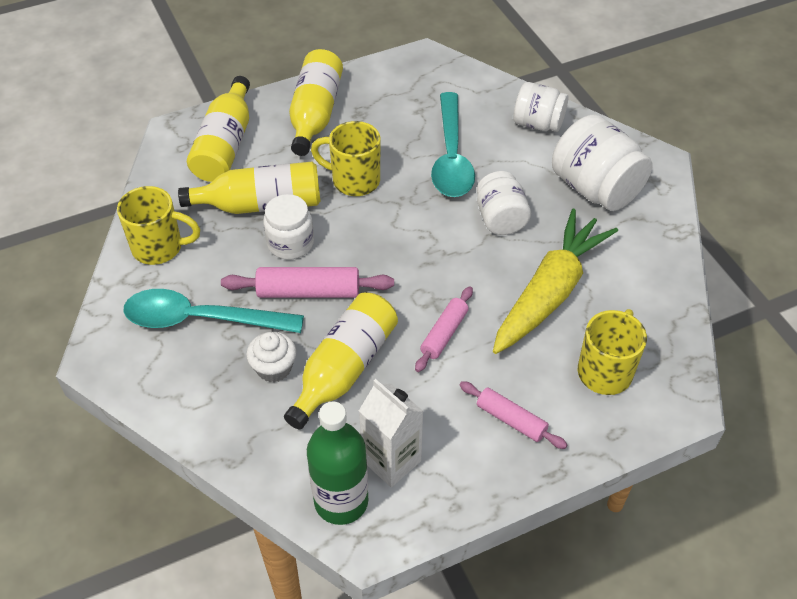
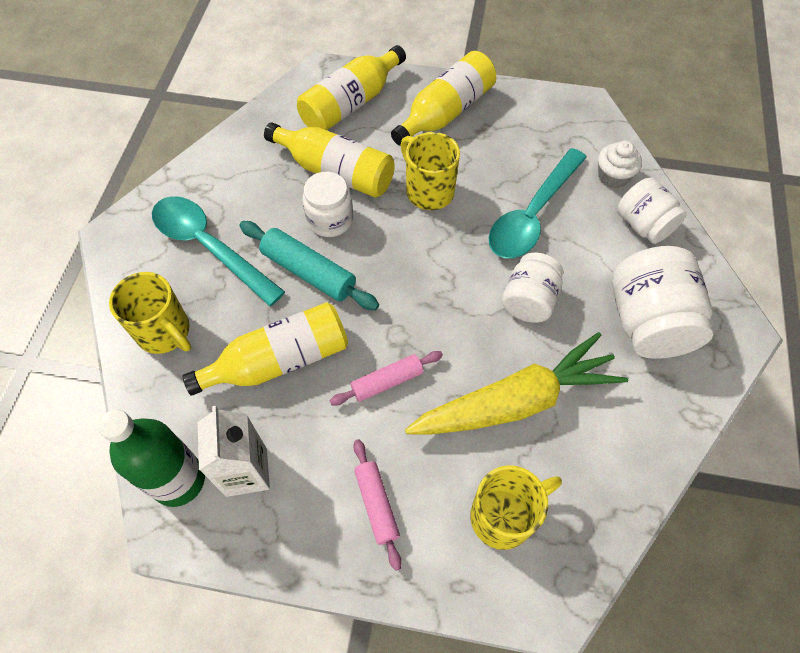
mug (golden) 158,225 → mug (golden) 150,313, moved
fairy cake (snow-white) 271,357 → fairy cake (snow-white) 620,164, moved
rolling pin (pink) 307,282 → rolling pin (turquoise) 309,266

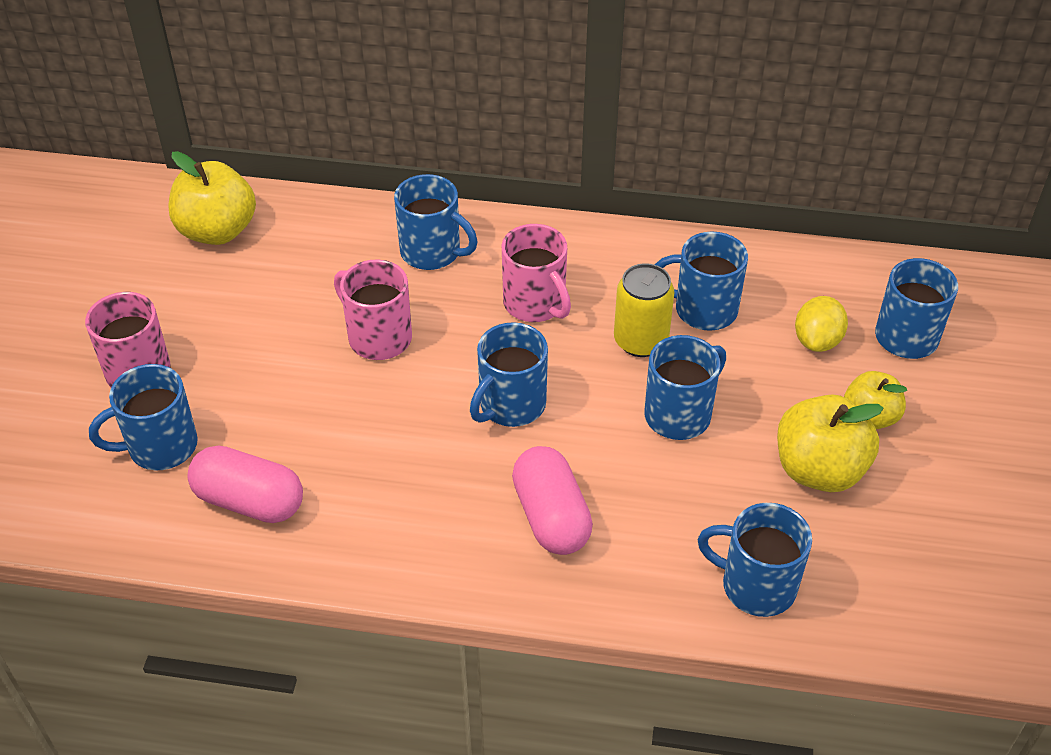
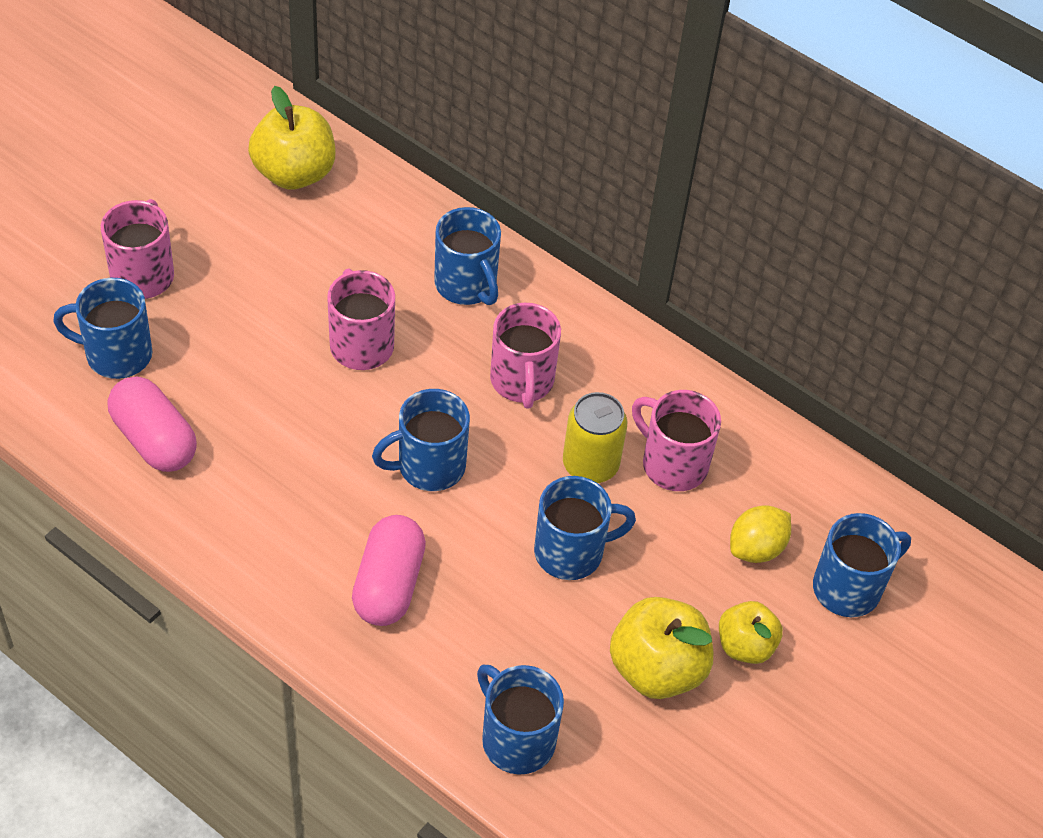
mug (royal blue) 701,281 → mug (pink) 676,440

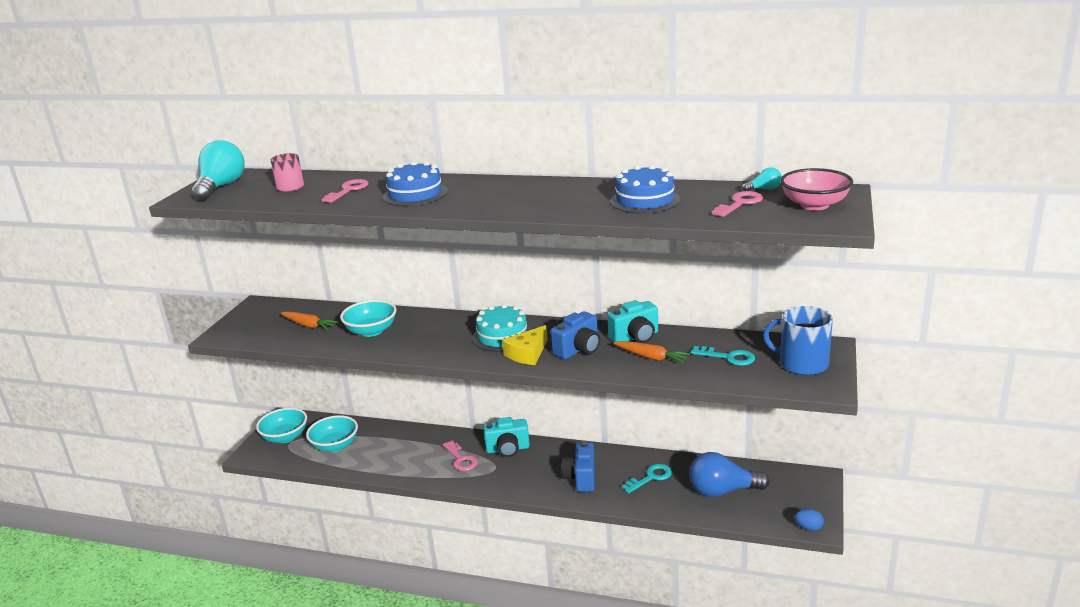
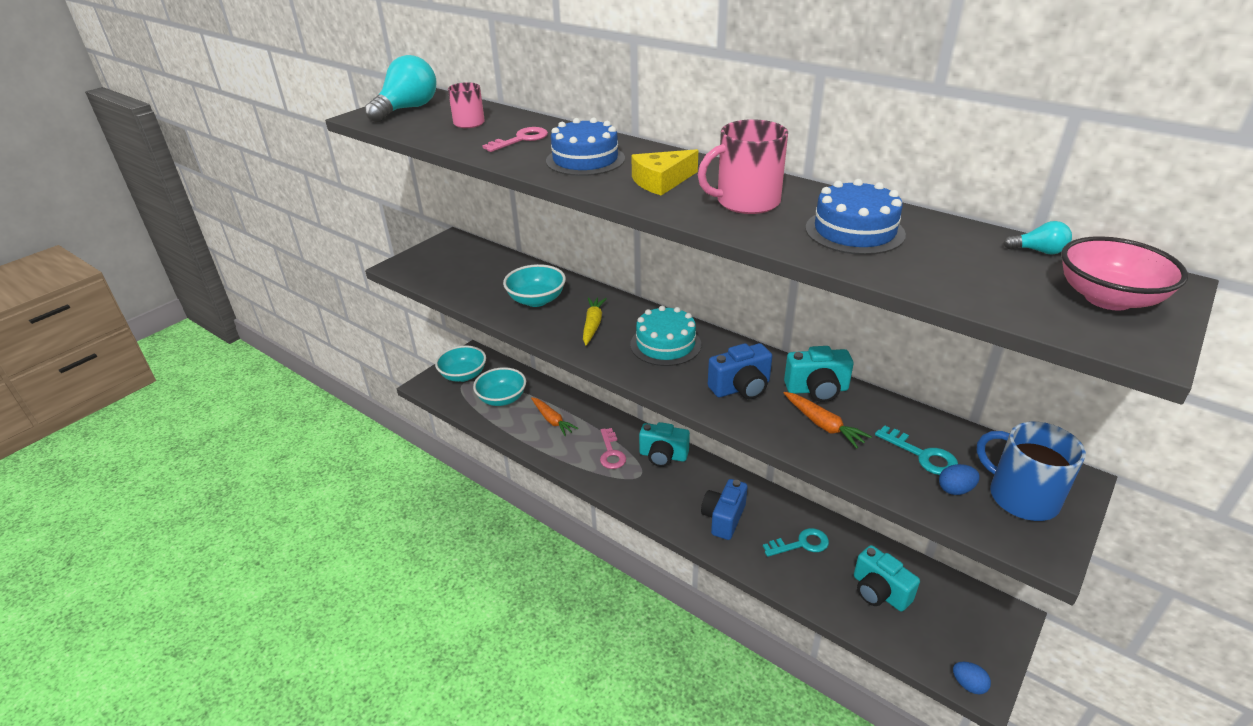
key (pink) 737,204 → -
- → toy carrot (golden) 595,321
- → mug (pink) 743,166
- → egg shape (royal blue) 959,479
toy carrot (orange) 309,320 → toy carrot (orange) 554,416, moved
cheese wedge (golden) 525,345 → cheese wedge (golden) 664,172, moved
lightbulb (royal blue) 729,474 → camera (turquoise) 887,578

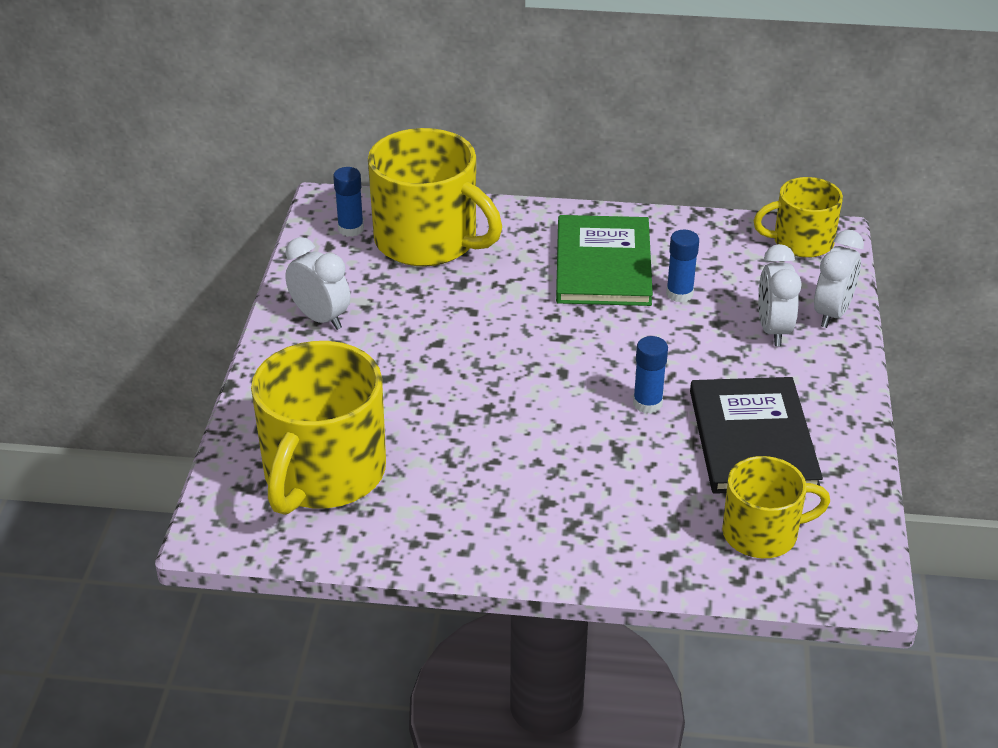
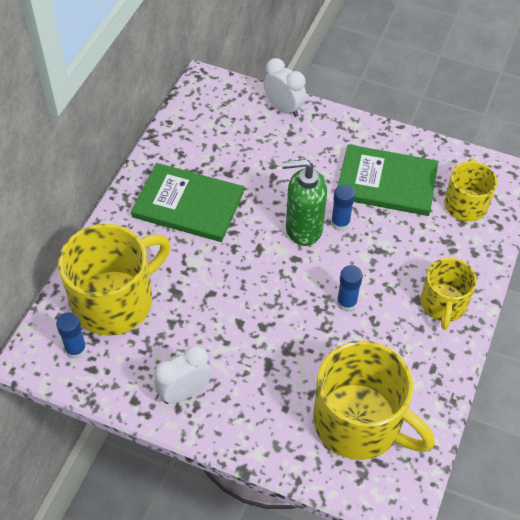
bedside clock (snow-white) 780,295 → -
- → pump bottle (leaf-green) 304,202
glue (royal blue) 682,266 → glue (royal blue) 350,288, moved
mug (golden) 798,217 → mug (golden) 449,294, moved
book (ebony) 756,435 → book (leaf-green) 388,180

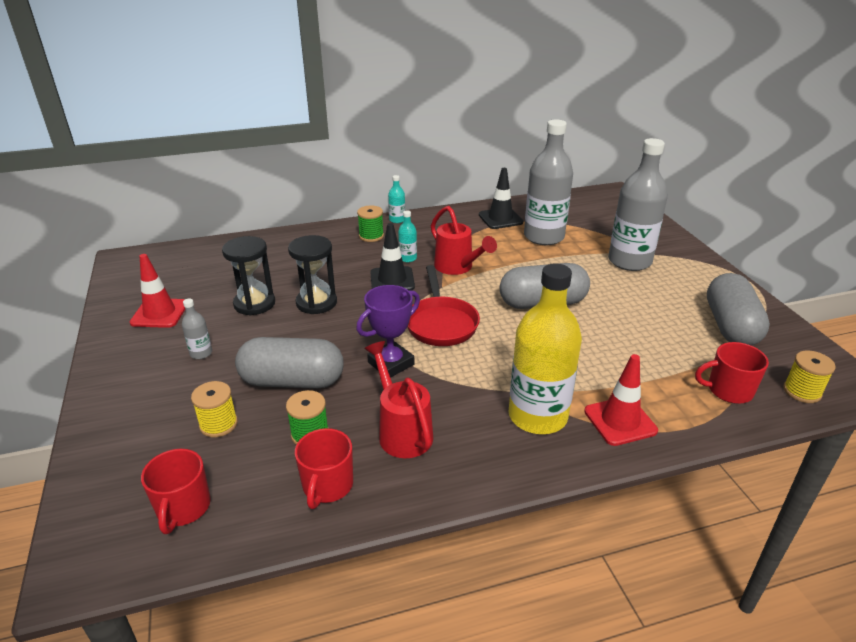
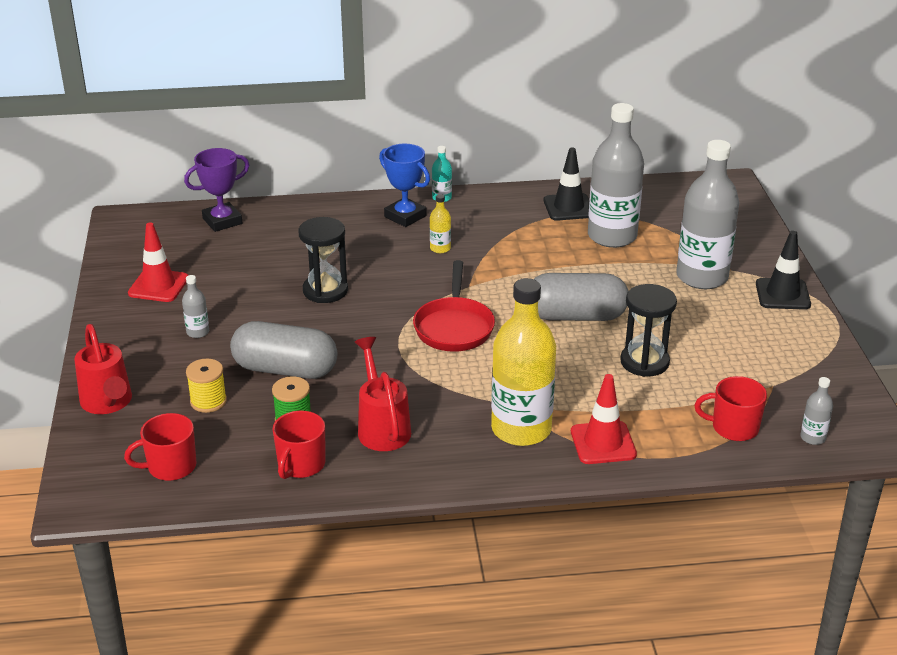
pill (gray) 738,309 → -
sand timer (ebony) 248,275 → sand timer (ebony) 648,330, moved
award cup (royal purple) 388,331 → award cup (royal purple) 216,190, moved
road cone (ebony) 392,257 → road cone (ebony) 783,270, moved
watering can (scarlet) 464,240 → watering can (scarlet) 103,369, moved
reel of thread (leaf-green) 370,223 → award cup (royal blue) 404,185
reel of thread (golden) 809,376 → bottle (gray) 816,411
bottle (turquoise) 407,236 → bottle (golden) 440,223
mug (scarlet) 176,491 → mug (scarlet) 160,447, 60 degrees clockwise

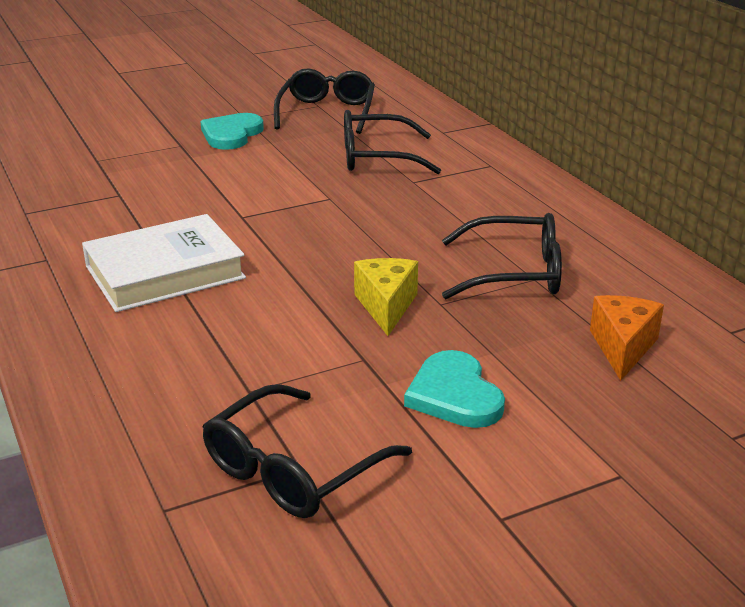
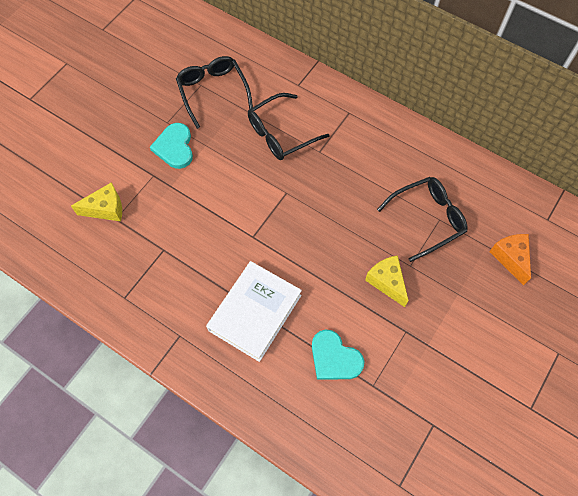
spectacles (ebony) 307,451 → -
- → cheese wedge (golden) 96,201
heart (turquoise) 454,389 → heart (turquoise) 338,354, moved

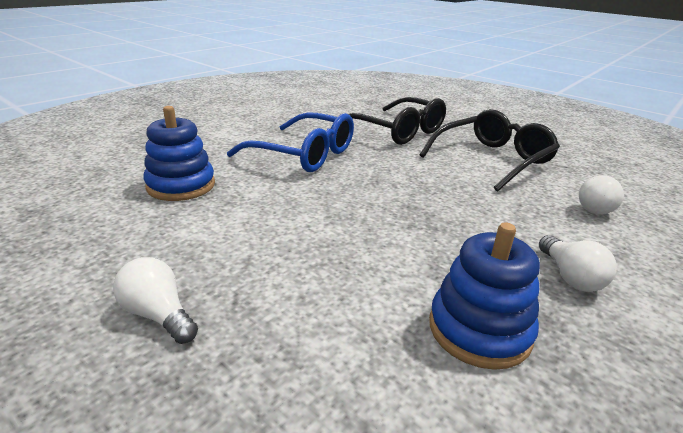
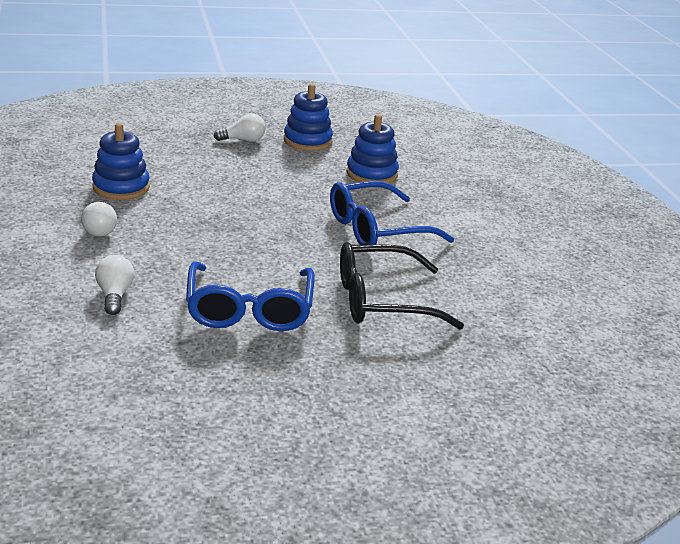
- → stacking toy (royal blue) 308,117
spectacles (ebony) 490,150 → spectacles (royal blue) 250,296
lightbulb (snow-white) 578,263 → lightbulb (snow-white) 99,219, 135 degrees counterclockwise

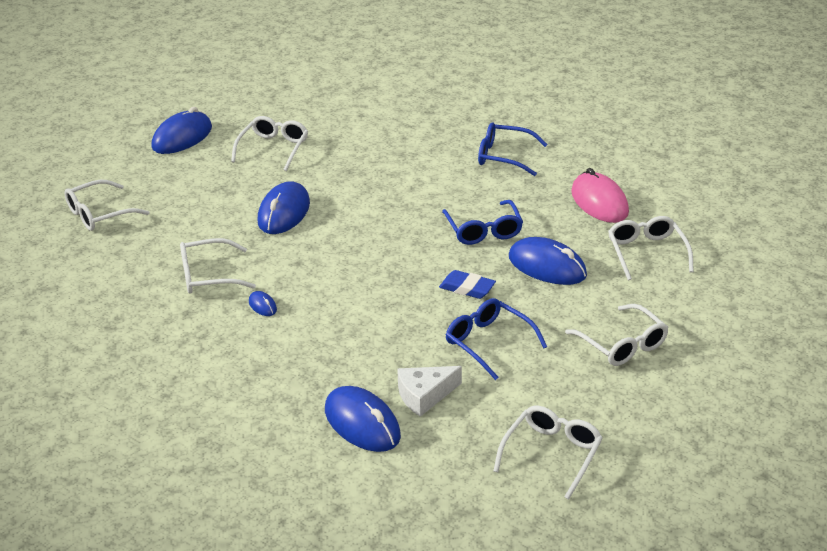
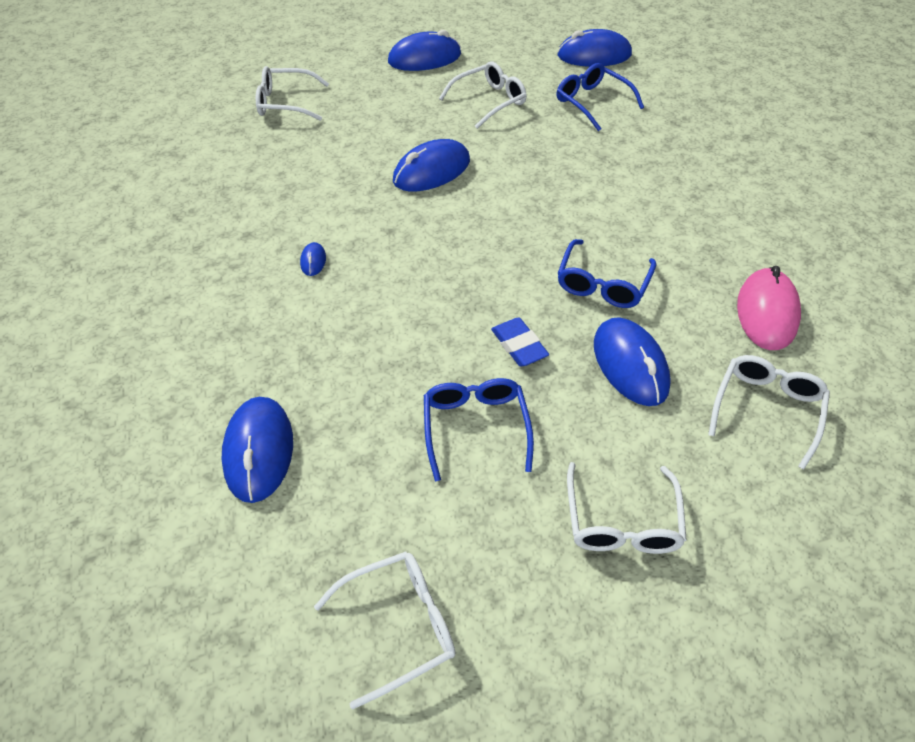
spectacles (snow-white) 218,266 → -
cheese wedge (snow-white) 429,391 → -
- → PC mouse (royal blue) 594,48
spectacles (royal blue) 513,149 → spectacles (royal blue) 600,97, moved

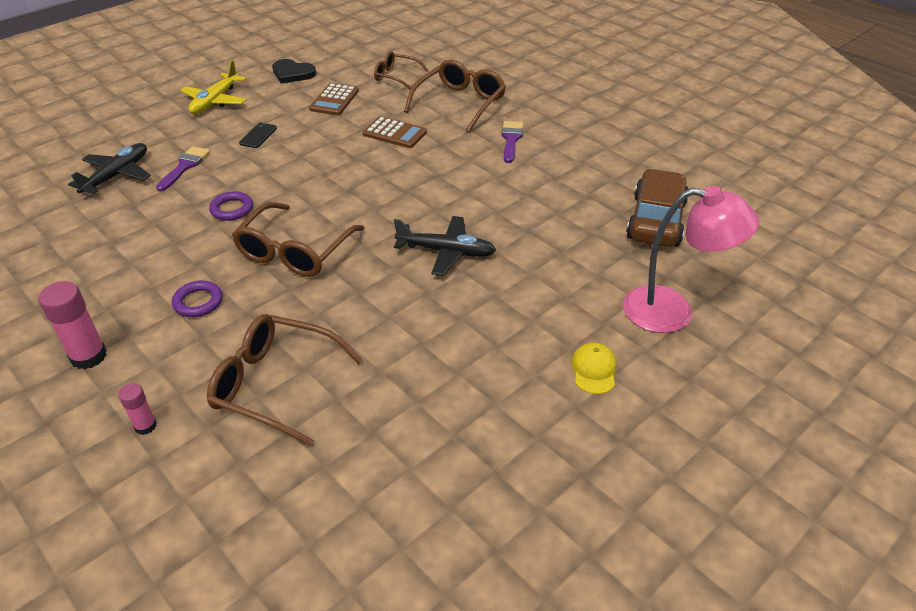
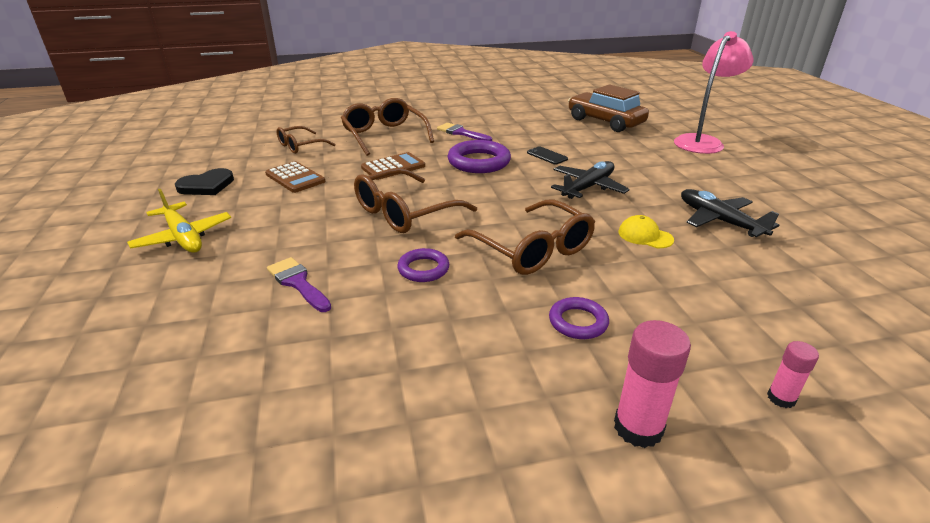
- → ring (royal purple) 479,156
plane (ebony) 109,168 → plane (ebony) 730,213, moved
spectacles (dark brown) 285,380 → spectacles (dark brown) 415,200, moved
smartphone (ebony) 258,135 → smartphone (ebony) 547,155, moved
peaked cap (golden) 594,368 → peaked cap (golden) 646,231, moved

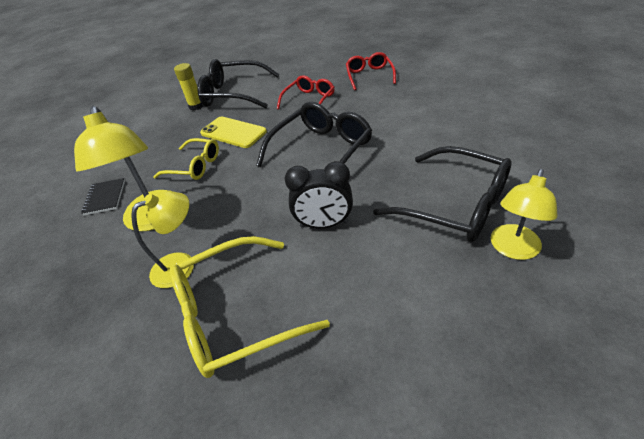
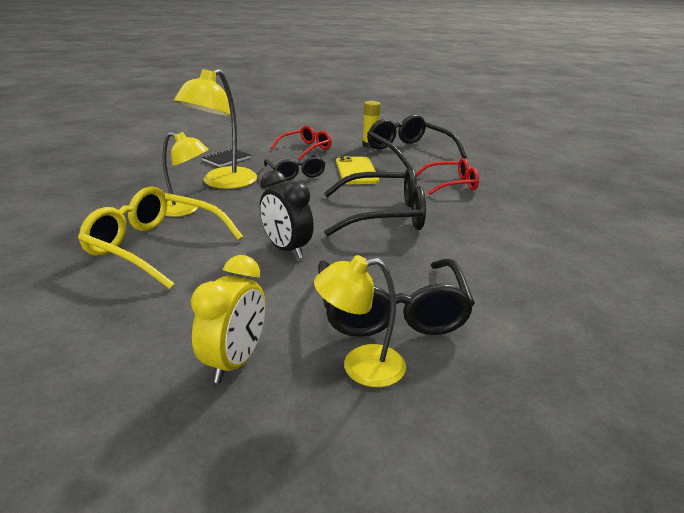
- → bedside clock (golden) 228,319
spectacles (scarlet) 371,71 → spectacles (scarlet) 301,143, moved
spectacles (golden) 186,159 → spectacles (ebony) 295,167

